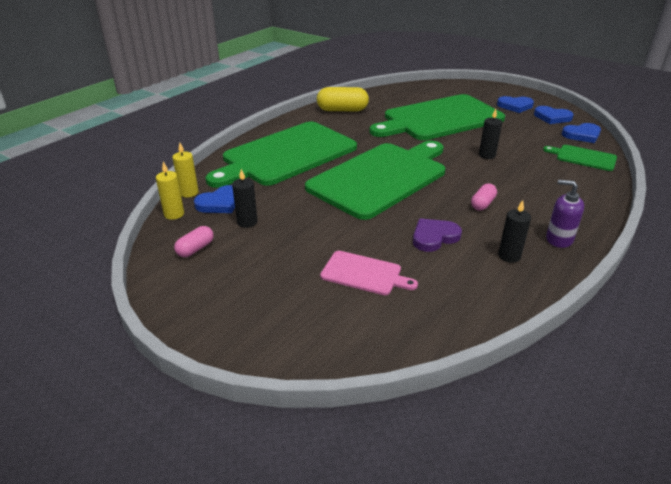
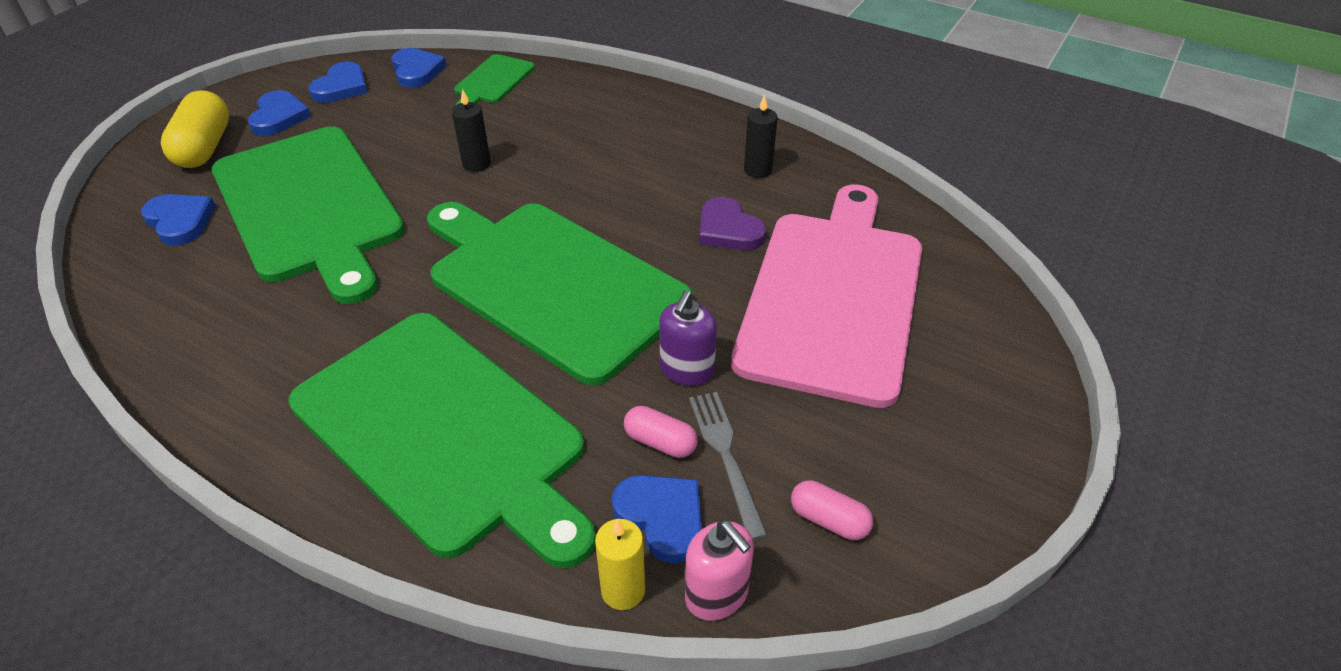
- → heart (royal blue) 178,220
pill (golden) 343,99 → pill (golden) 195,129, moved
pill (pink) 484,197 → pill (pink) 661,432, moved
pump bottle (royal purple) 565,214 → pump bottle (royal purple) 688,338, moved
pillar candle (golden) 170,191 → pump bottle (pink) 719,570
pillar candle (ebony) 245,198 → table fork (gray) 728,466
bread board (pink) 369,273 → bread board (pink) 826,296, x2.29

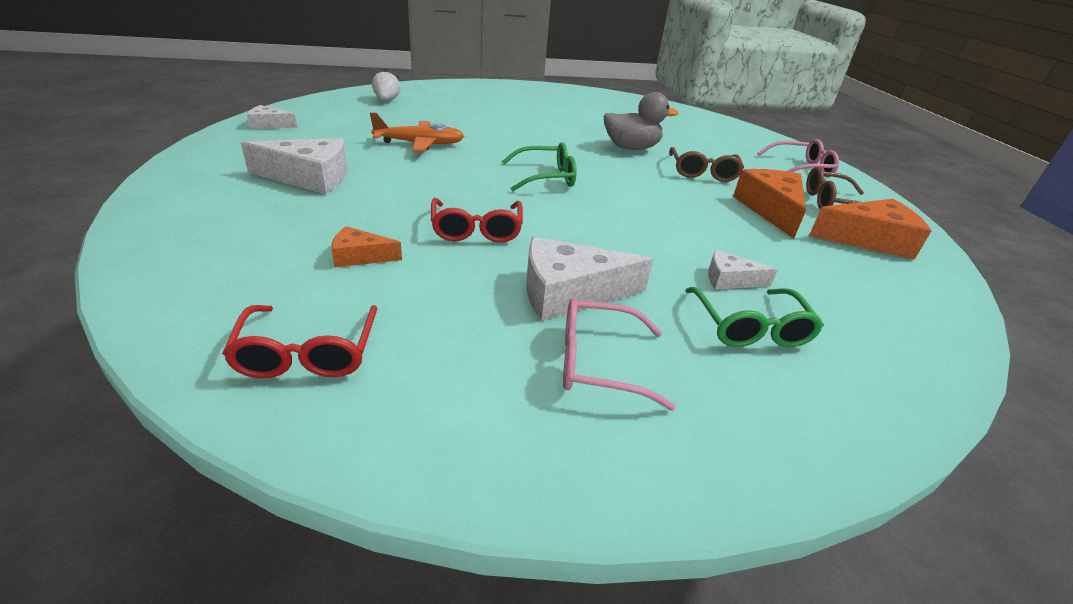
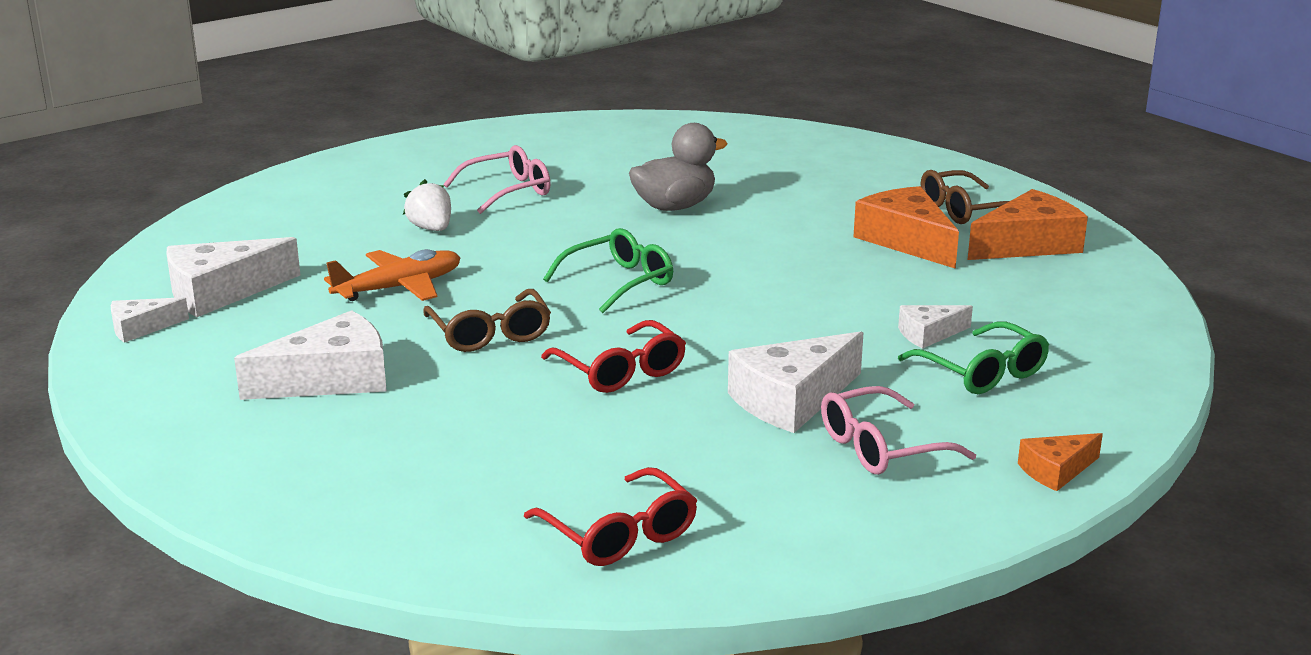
- → cheese wedge (snow-white) 233,277
cheese wedge (orange) 366,246 → cheese wedge (orange) 1060,462, moved
berry (snow-white) 386,85 → berry (snow-white) 427,205, moved
spectacles (dark brown) 706,164 → spectacles (dark brown) 487,320, moved
spectacles (pink) 798,158 → spectacles (pink) 497,179, moved

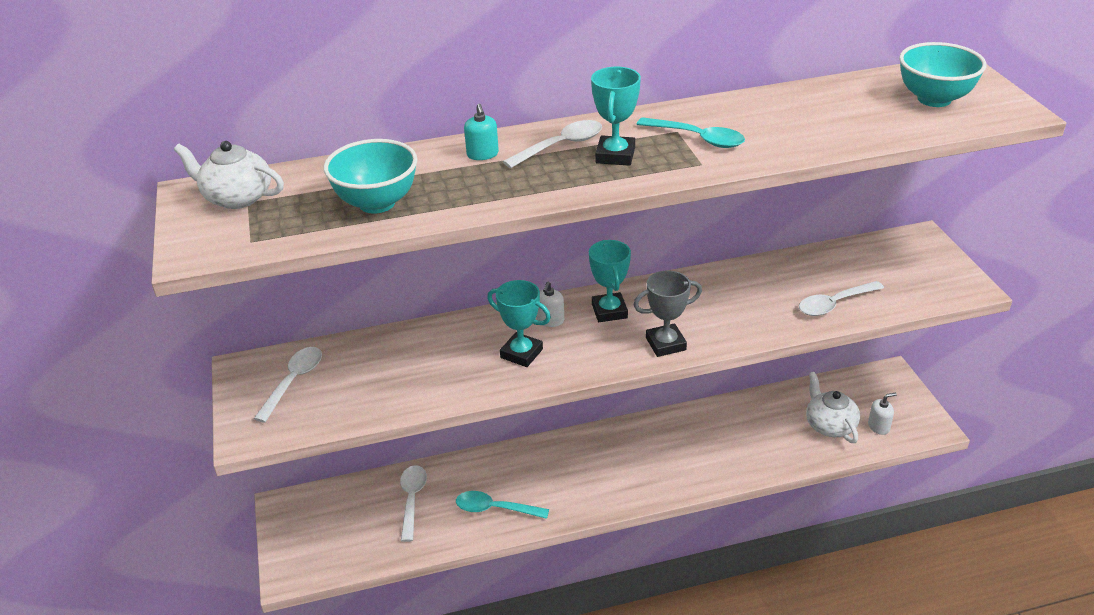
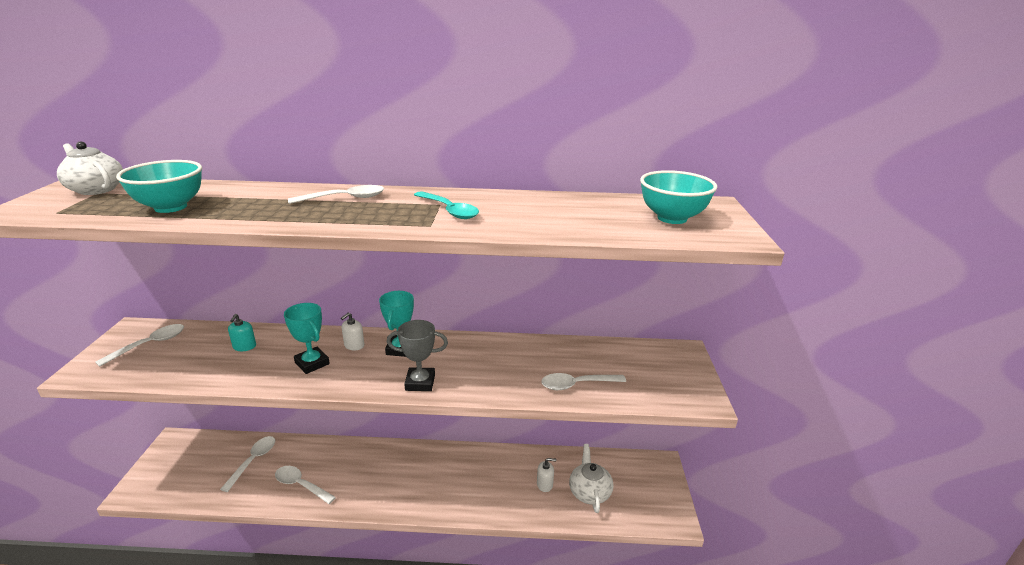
award cup (turquoise) 616,116 → -
pump bottle (turquoise) 481,132 → pump bottle (turquoise) 242,332, moved
pump bottle (snow-white) 882,414 → pump bottle (snow-white) 547,475, moved
tablespoon (turquoise) 502,505 → tablespoon (snow-white) 305,485

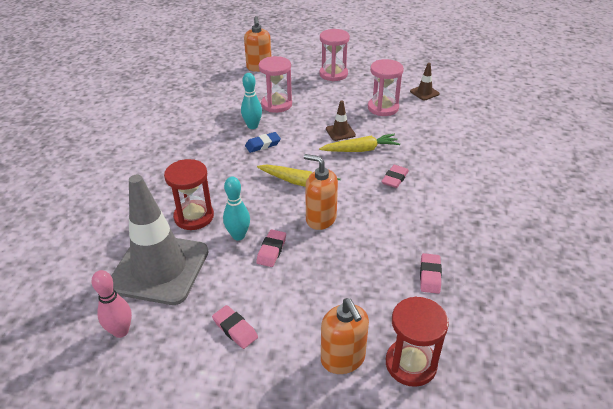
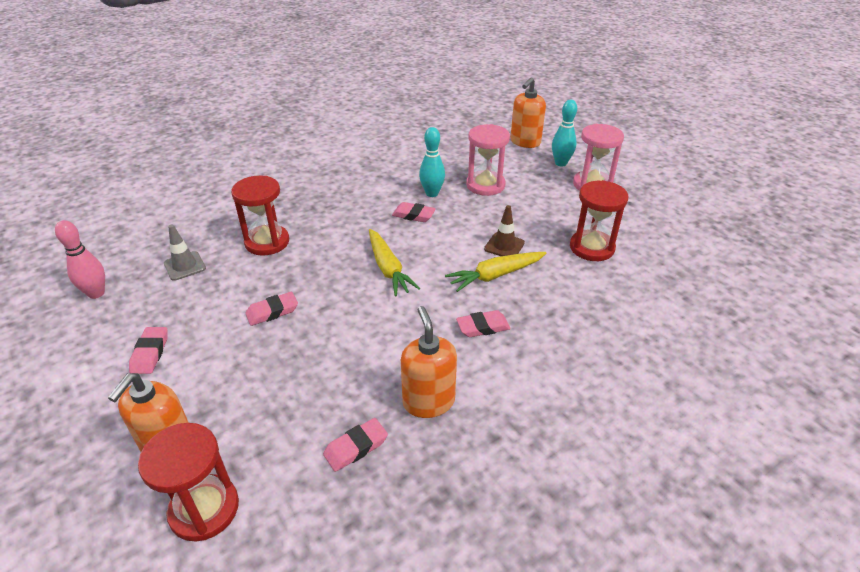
road cone (dark brown) 425,81 → -
skittle (turquoise) 236,208 → skittle (turquoise) 564,133, moved
pump bottle (orange) 321,192 → pump bottle (orange) 429,362, moved
eraser (royal blue) 263,142 → eraser (pink) 414,212
sand timer (pink) 386,87 → sand timer (scarlet) 599,220
toy carrot (golden) 359,143 → toy carrot (golden) 495,272, 120 degrees clockwise
road cone (gray) 160,240 → road cone (gray) 185,253, x0.40

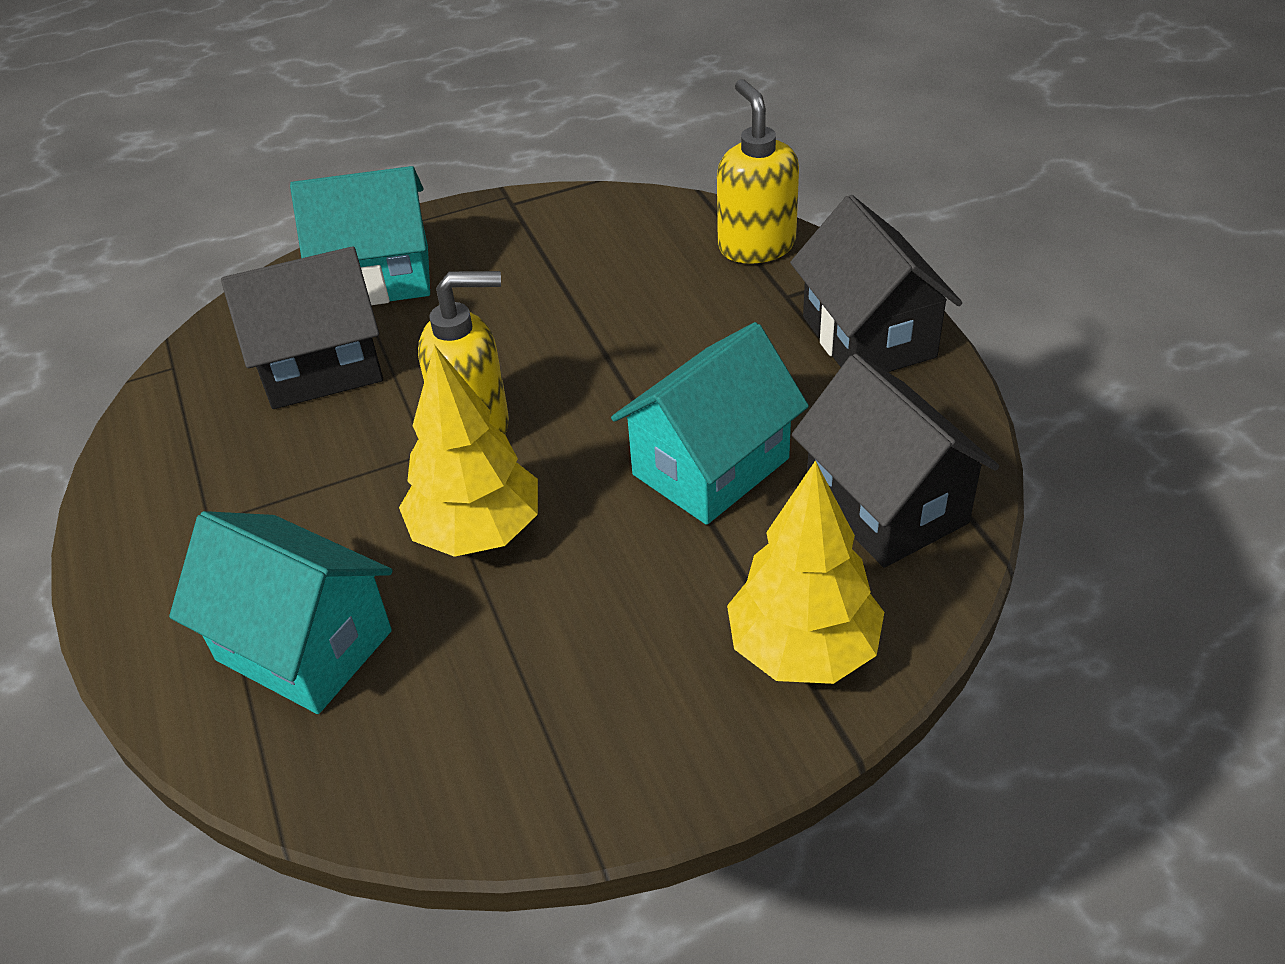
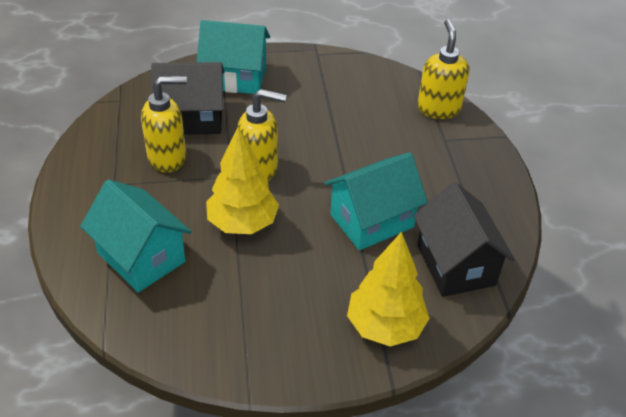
cottage (ebony) 876,283 → -
- → pump bottle (golden) 164,124

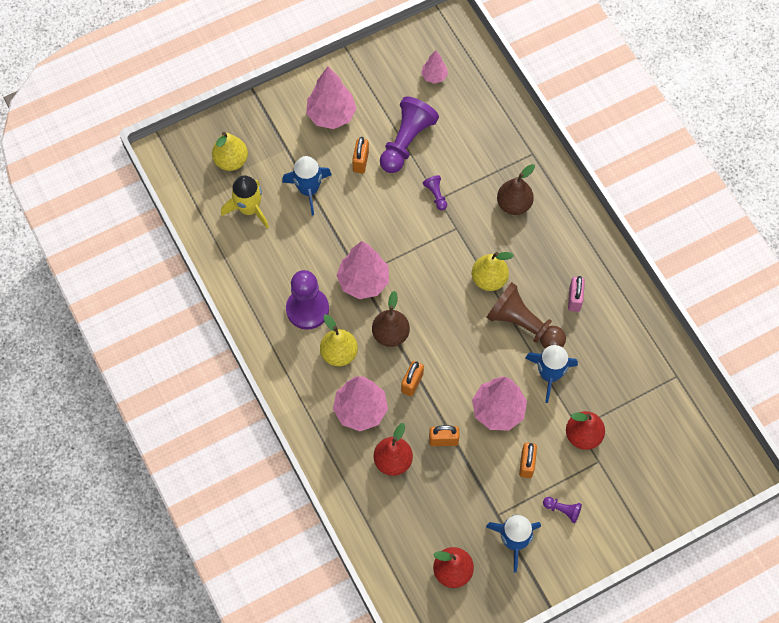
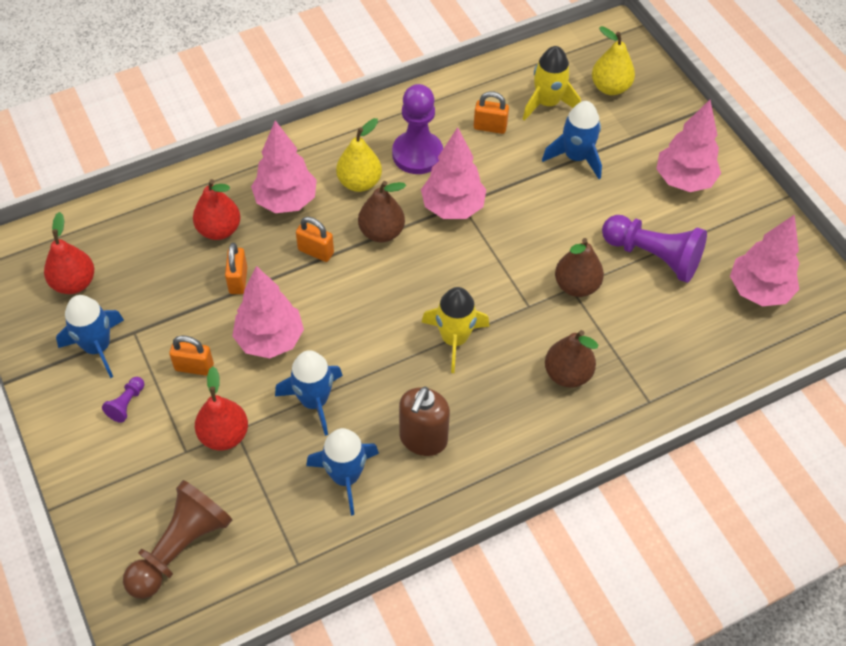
- → rocket (royal blue) 342,472
lock (orange) 360,155 → lock (orange) 491,112, moved
pawn (dark brown) 526,315 → pawn (dark brown) 177,539, moved
pawn (royal purple) 435,193 → pear (dark brown) 579,267
pear (golden) 493,271 → rocket (golden) 456,330
lock (pink) 576,294 → pump bottle (dark brown) 424,421
tree (pink) 434,67 → tree (pink) 765,260, x1.85

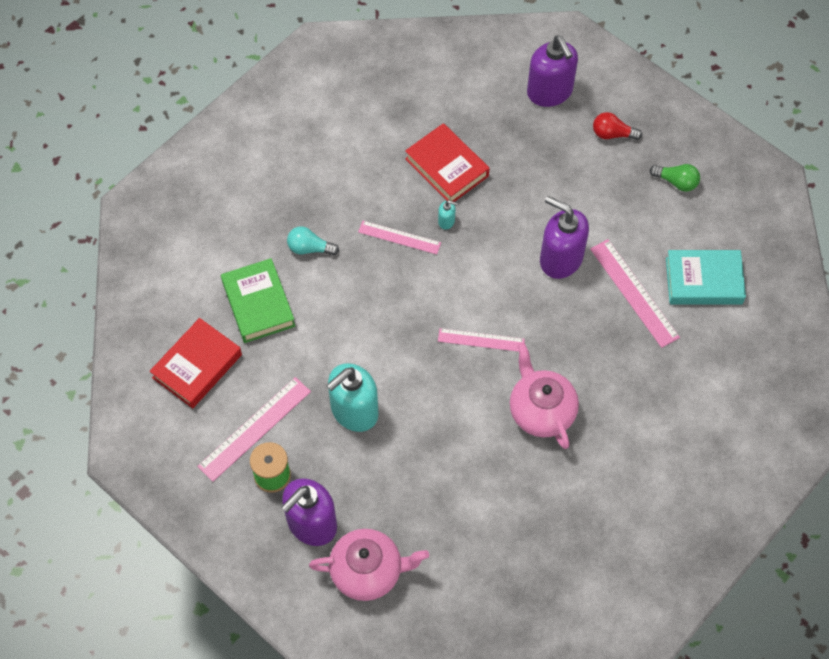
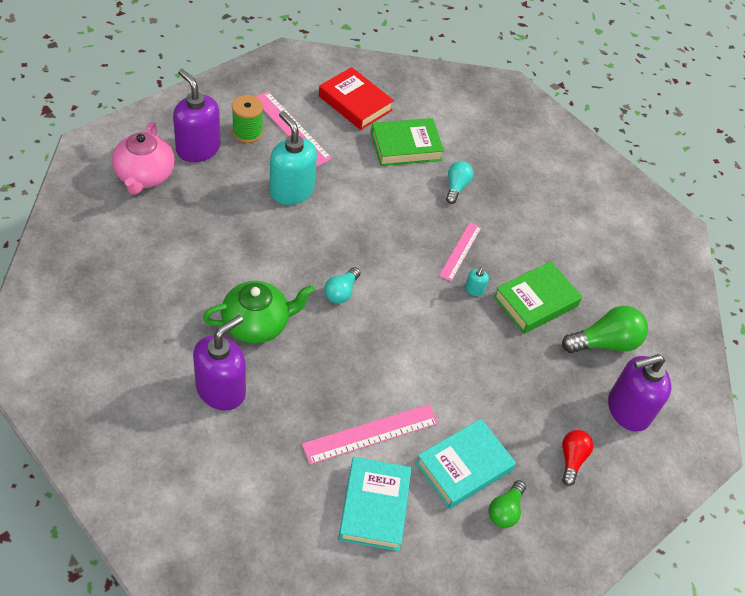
- → book (turquoise) 466,464
- → lightbulb (leaf-green) 605,329
pump bottle (royal purple) 564,237 → pump bottle (royal purple) 219,363, moved
straightedge (pink) 481,340 → lightbulb (turquoise) 342,285
book (scarlet) 447,162 → book (leaf-green) 537,297
tea pot (pink) 544,395 → tea pot (leaf-green) 259,312

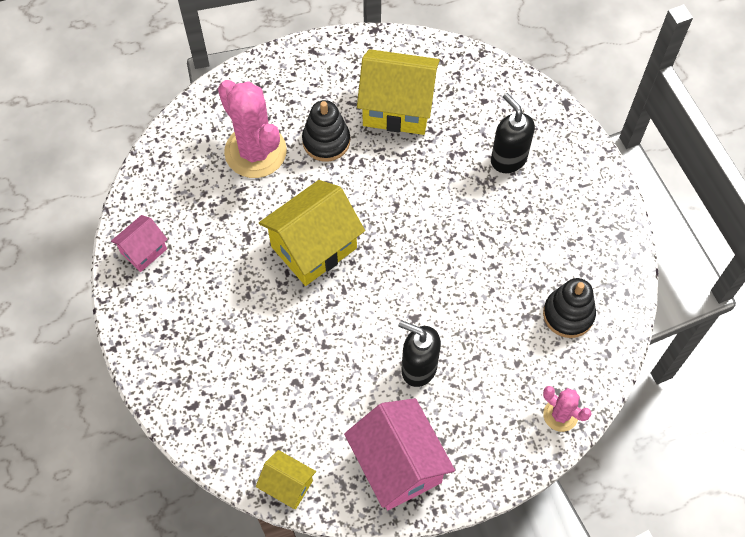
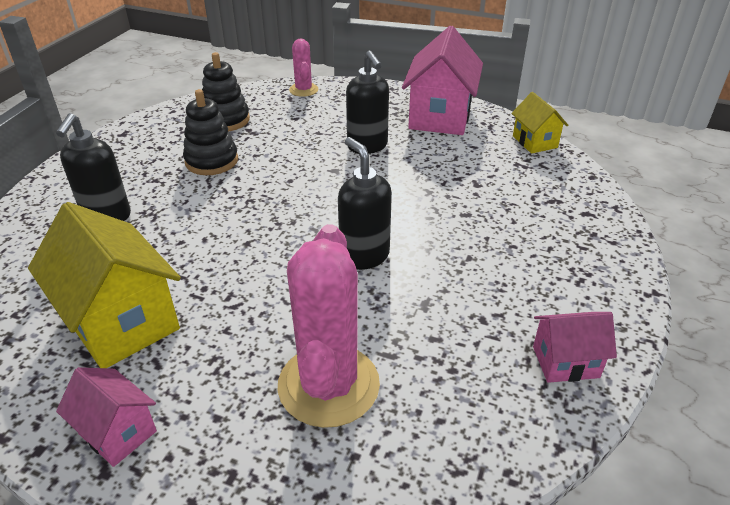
- → cottage (pink) 106,417
stacking toy (ebony) 326,131 → stacking toy (ebony) 210,132, moved
cottage (golden) 312,233 → pump bottle (ebony) 365,203

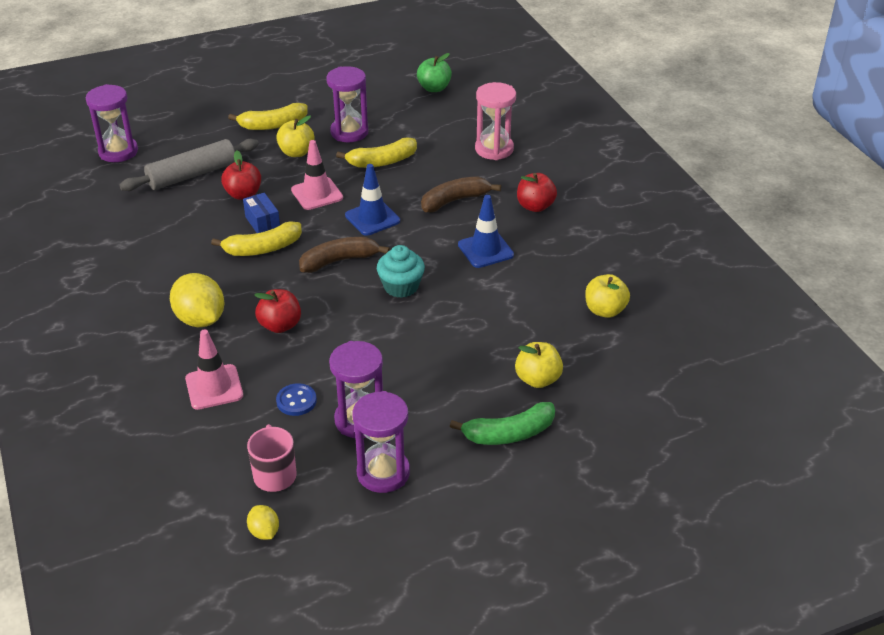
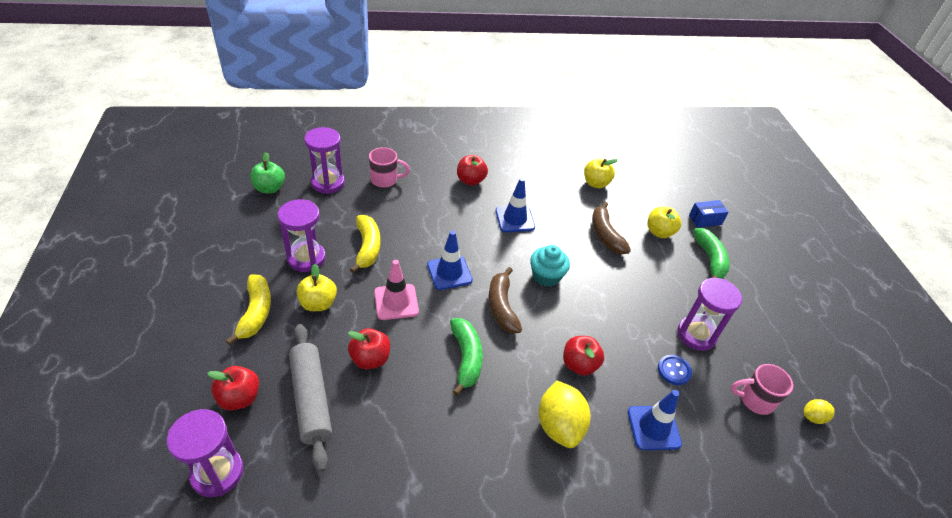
- → toy apple (scarlet) 233,388
parcel (royal blue) 261,213 → parcel (royal blue) 708,214, moved
sand timer (royal purple) 381,442 → sand timer (royal purple) 324,160, moved
banana fruit (dark brown) 461,194 → banana fruit (dark brown) 611,228, moved
sand timer (pink) 495,121 → mug (pink) 389,167
road cone (pink) 214,369 → road cone (royal blue) 655,420
banana fruit (golden) 256,238 → banana fruit (leaf-green) 466,357
lemon (golden) 197,300 → lemon (golden) 565,414, 75 degrees counterclockwise

